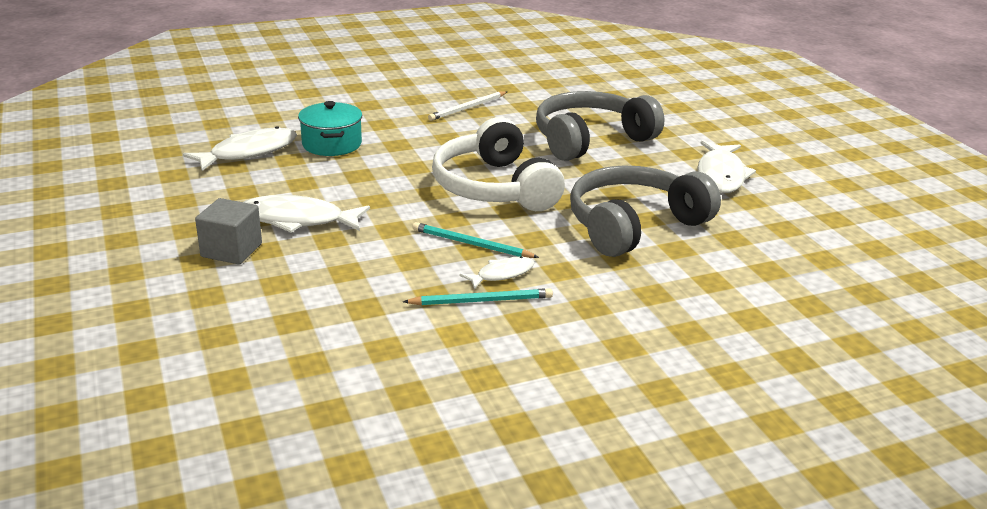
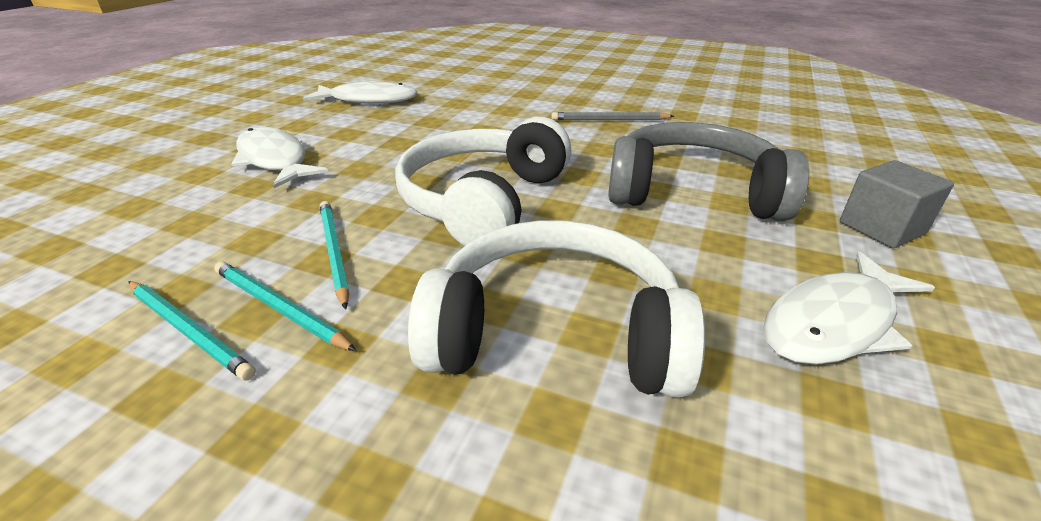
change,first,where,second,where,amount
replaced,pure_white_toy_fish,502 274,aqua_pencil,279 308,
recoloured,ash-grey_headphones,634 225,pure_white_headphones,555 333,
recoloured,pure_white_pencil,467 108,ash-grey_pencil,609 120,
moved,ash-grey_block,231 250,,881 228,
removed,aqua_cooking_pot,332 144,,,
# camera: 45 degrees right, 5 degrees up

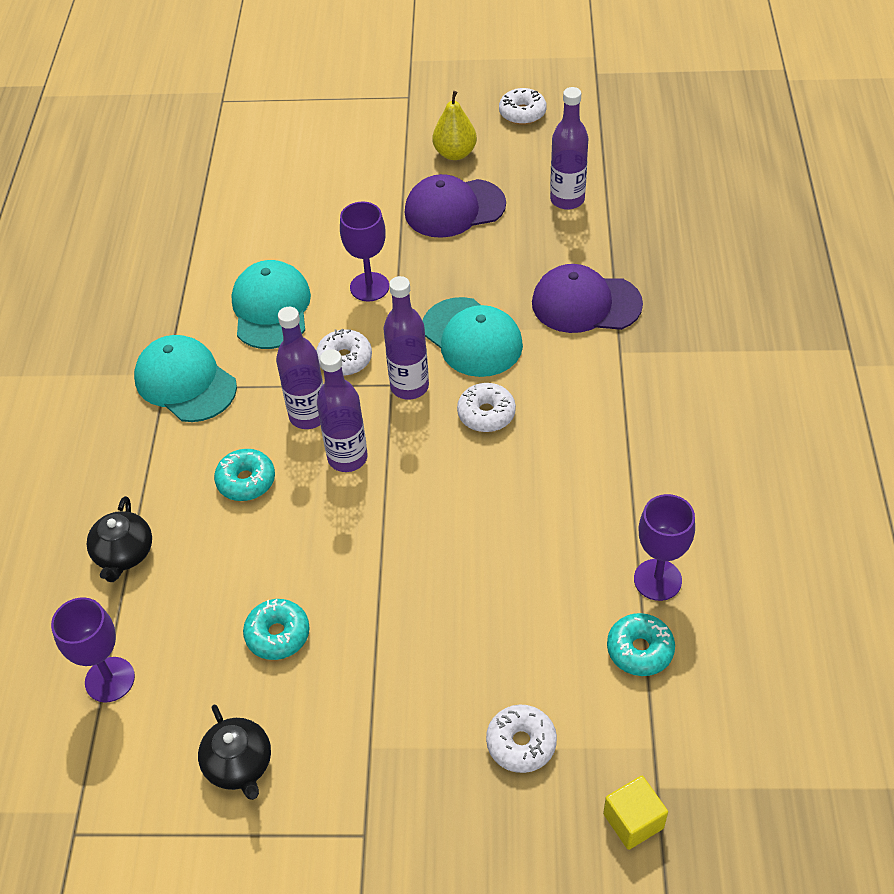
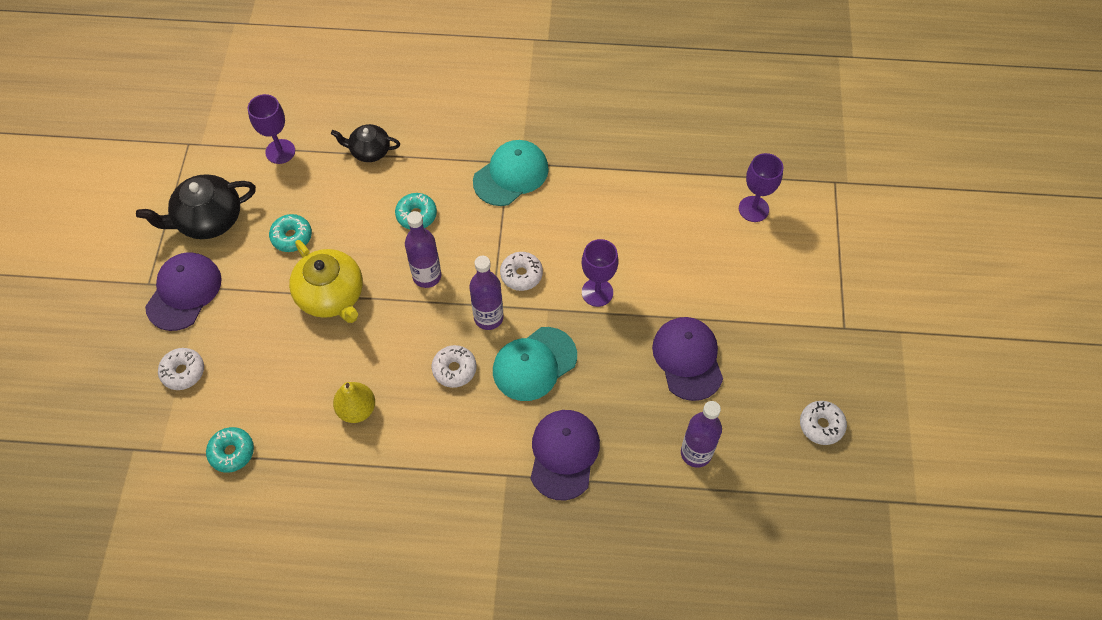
change,first,where,second,where,amount
resized,jet-black_teapot,239 764,,208 219,x1.62
added,,,violet_peaked_cap,184 292,
added,,,yellow_teapot,331 295,
moved,yellow_toy_pear,455 153,,357 409,
moved,violet_goblet,657 580,,753 209,
removed,aqua_peaked_cap,271 308,,,
removed,violet_flask,308 416,,,
removed,yellow_block,633 821,,,
# camera: 90 degrees right, 10 degrees up

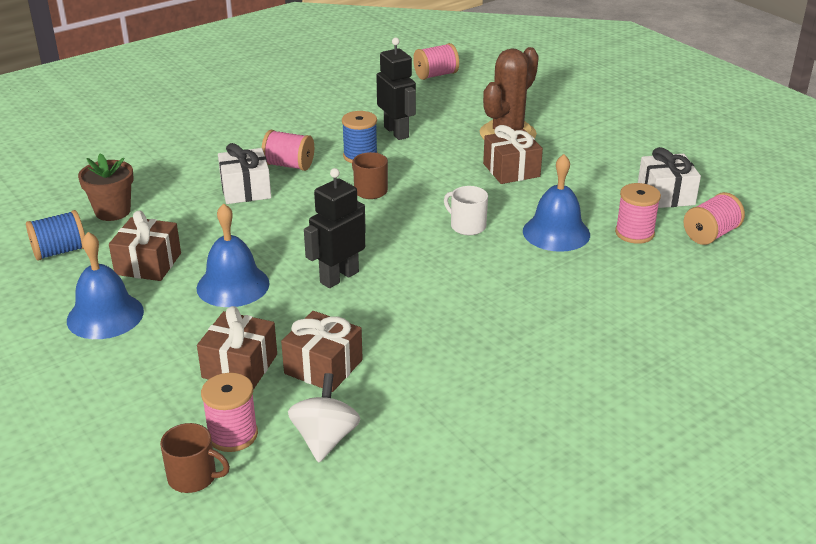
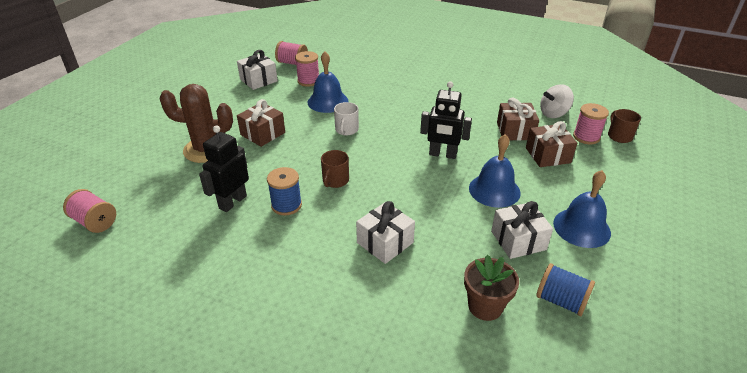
change,first,where,second,where,amount
recoloured,dark_brown_wrapped_gift,148 264,pure_white_wrapped_gift,518 240,
removed,rose-pink_spool,289 165,,,
# camera: 120 degrees left, 5 degrees up

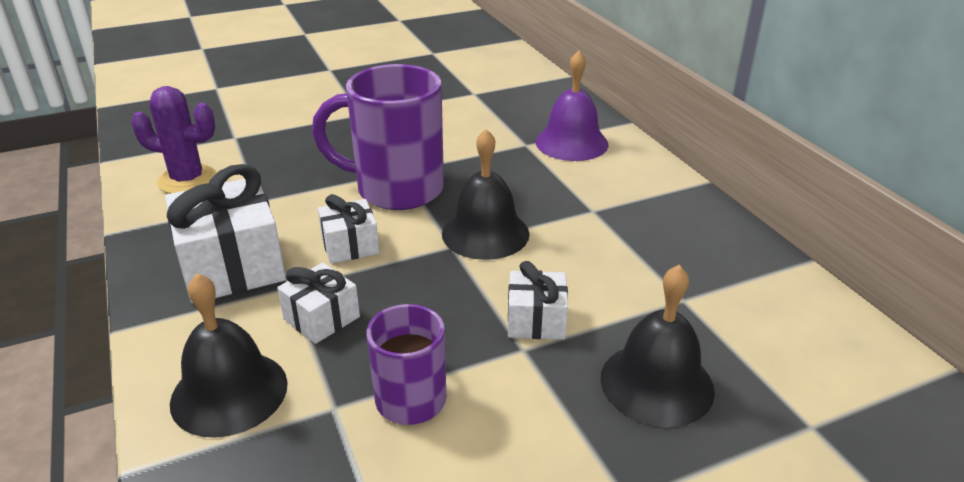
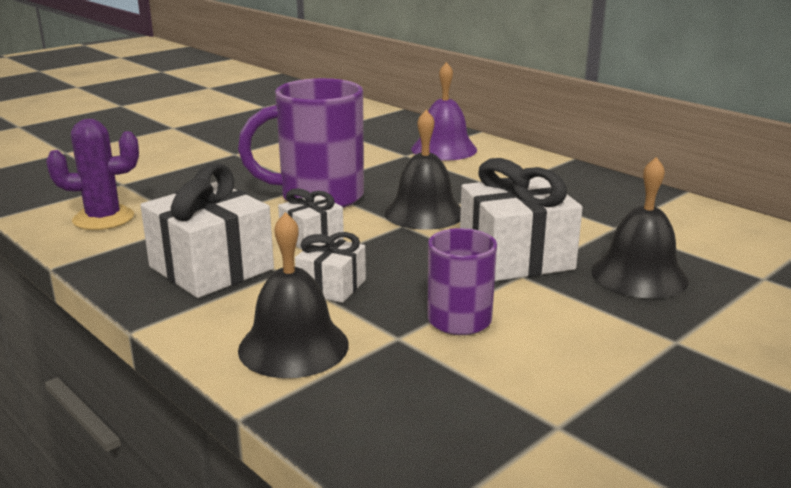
change,first,where,second,where,amount
resized,pure_white_wrapped_gift,536 320,,515 257,x1.82
# camera: 20 degrees left, 10 degrees down

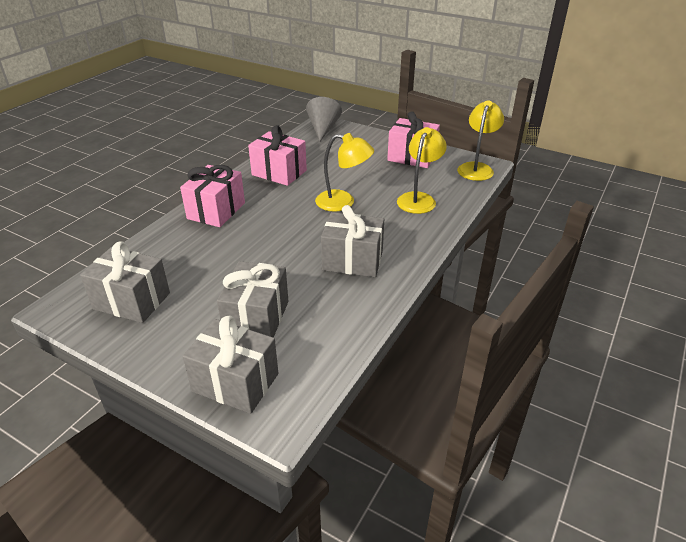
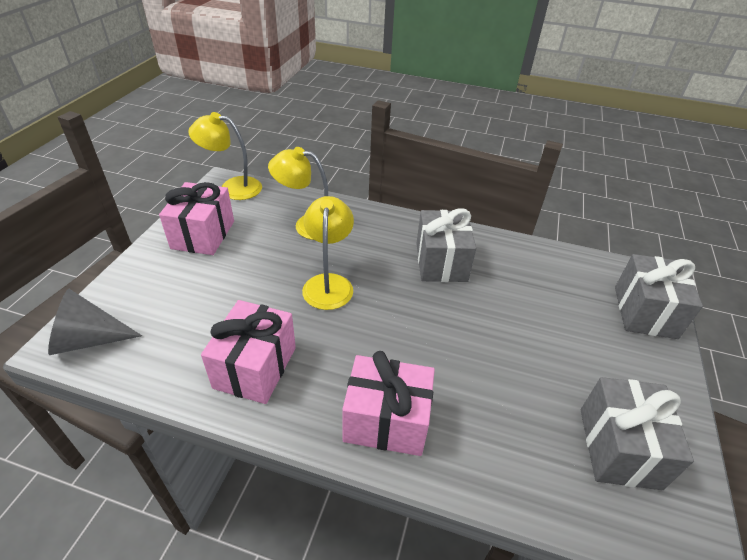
change,first,where,second,where,amount
removed,ash-grey_wrapped_gift,256 318,,,
# camera: 105 degrees left, 5 degrees up

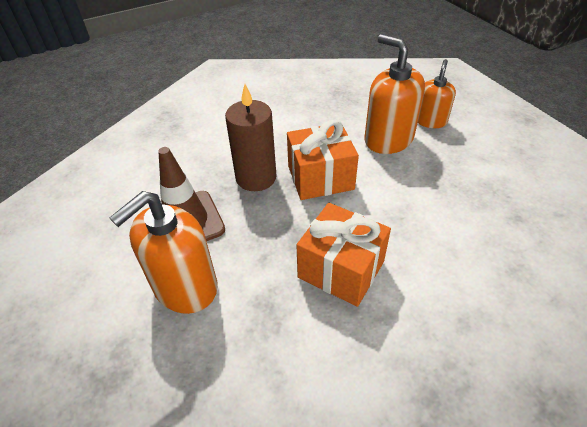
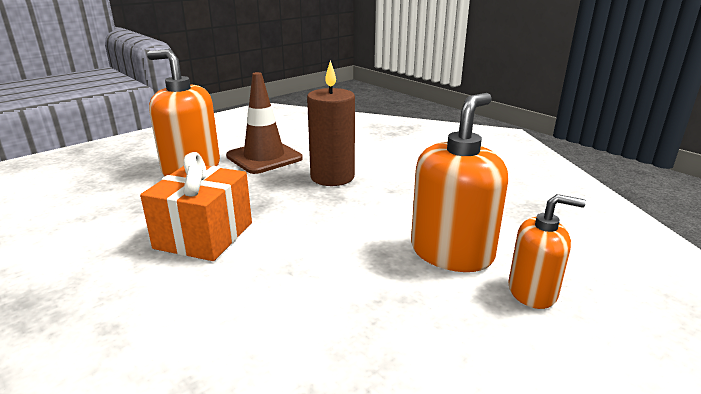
change,first,where,second,where,amount
removed,orange-coloured_wrapped_gift,320 177,,,
# camera: 75 degrees right, 20 degrees down

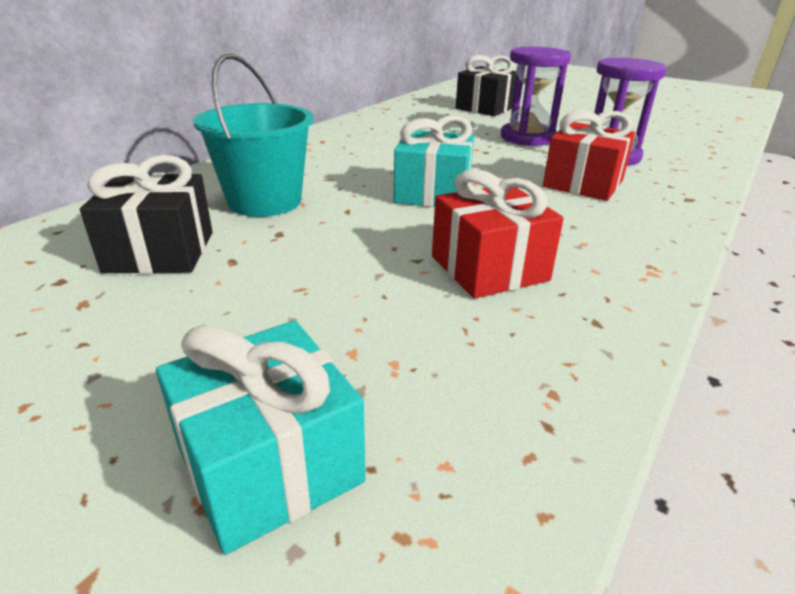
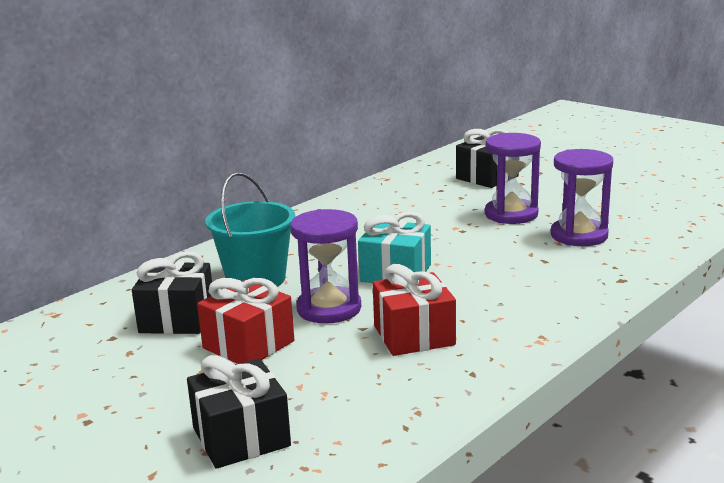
change,first,where,second,where,amount
recoloured,aqua_wrapped_gift,270 465,jet-black_wrapped_gift,241 437,
moved,crimson_wrapped_gift,583 184,,248 345,
added,,,violet_sand_timer,329 309,
# camera: 10 degrees right, 10 degrees down

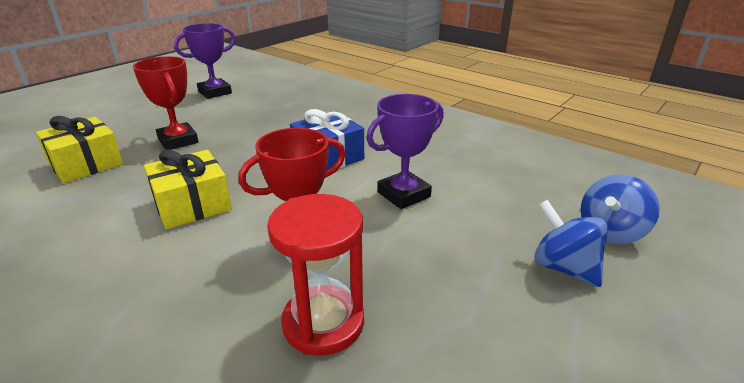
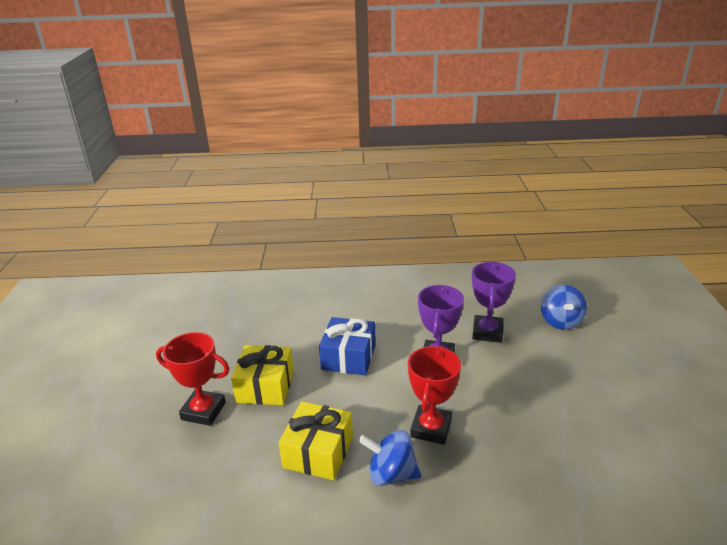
change,first,where,second,where,amount
moved,yellow_wrapped_gift,86 164,,265 386,
moved,royal_blue_spinning_top,564 267,,391 474,
moved,violet_award_cup,215 92,,487 332,
removed,crimson_sand_timer,323 323,,,
# camera: 40 degrees left, 0 degrees up

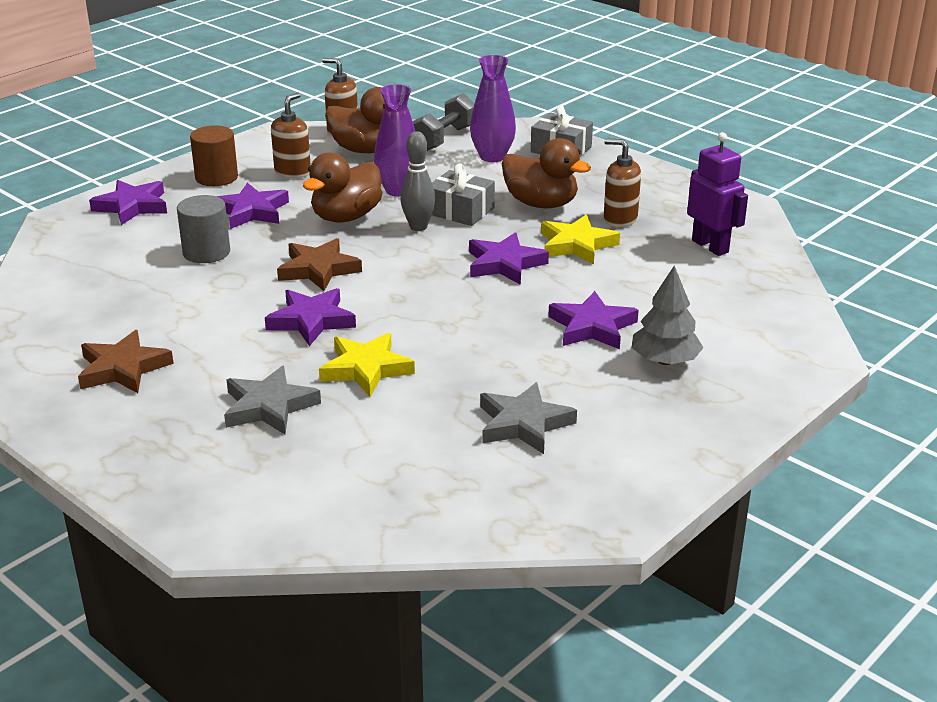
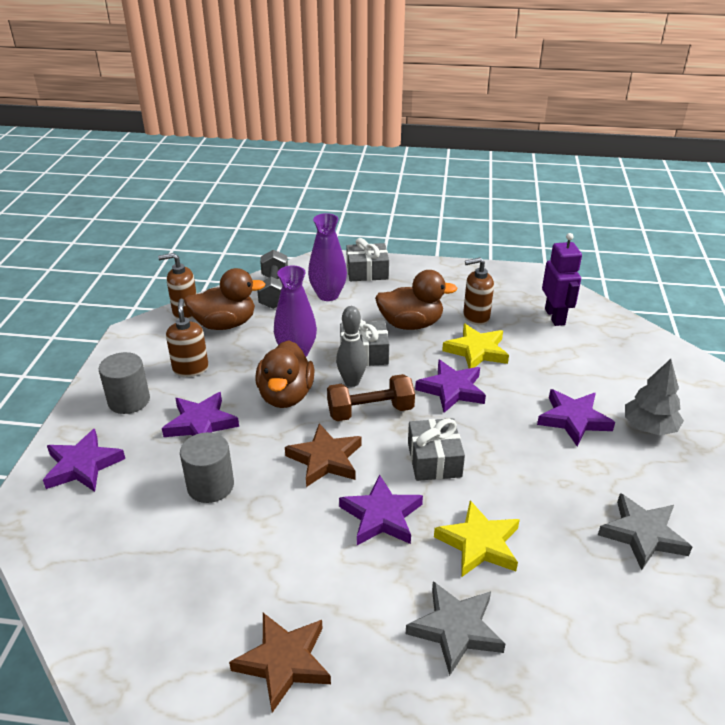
change,first,where,second,where,amount
recoloured,dark_brown_cylinder,216 177,ash-grey_cylinder,129 400,
added,,,dark_brown_dumbbell,370 411,
added,,,ash-grey_wrapped_gift,434 460,
turned,violet_toy_robot,710 246,,555 317,60 degrees clockwise
# camera: 35 degrees left, 5 degrees up

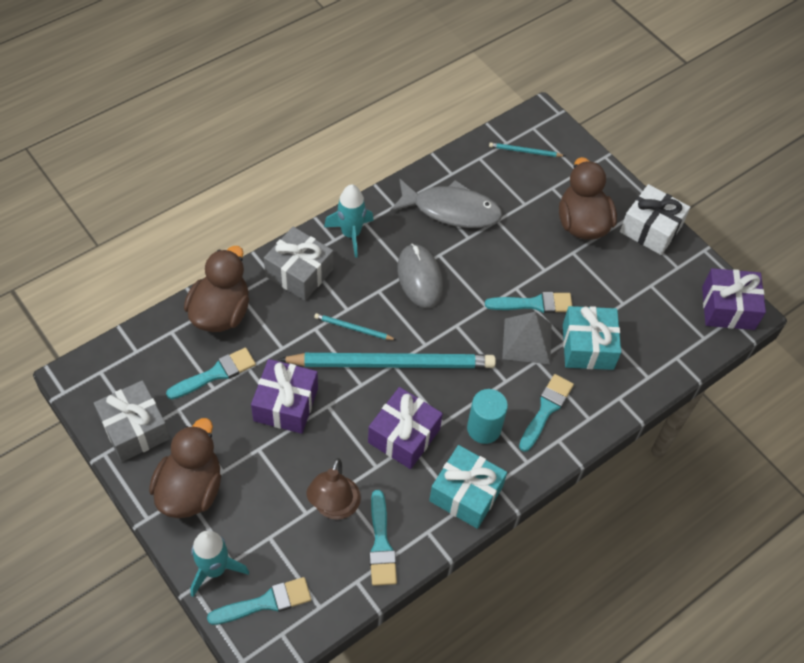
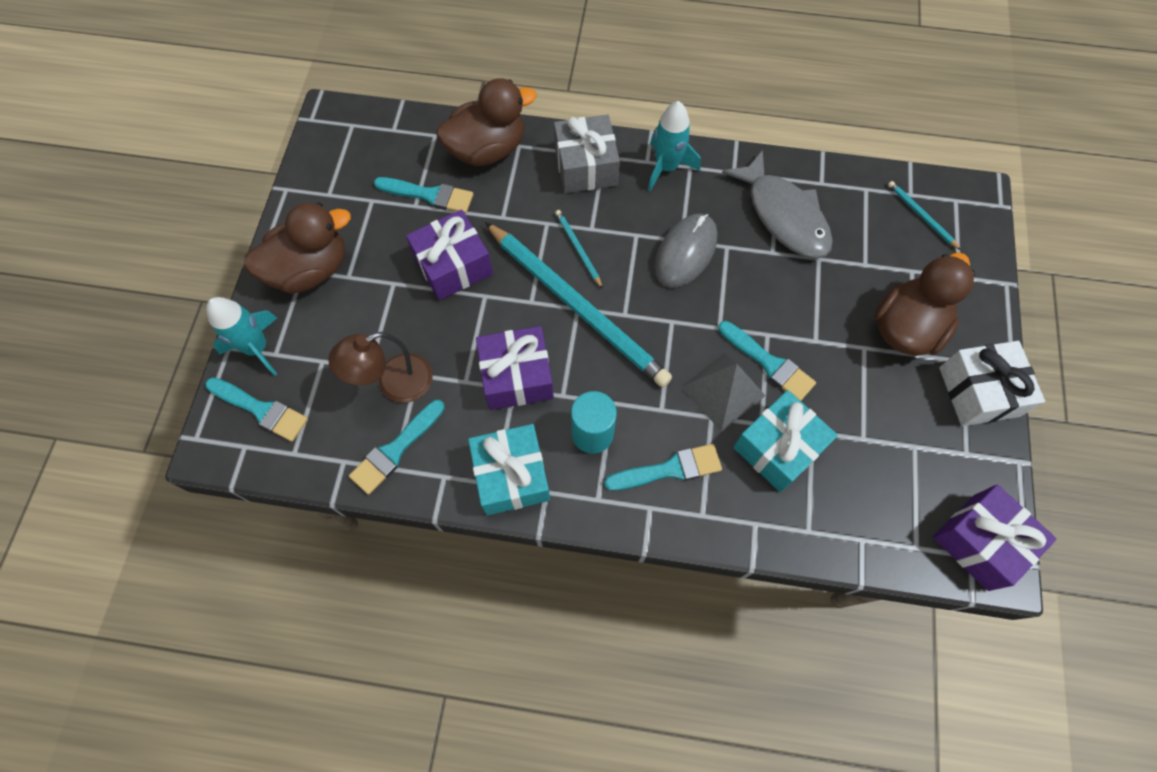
change,first,where,second,where,amount
removed,ash-grey_wrapped_gift,135 429,,,
# camera: 50 degrees right, 10 degrees up

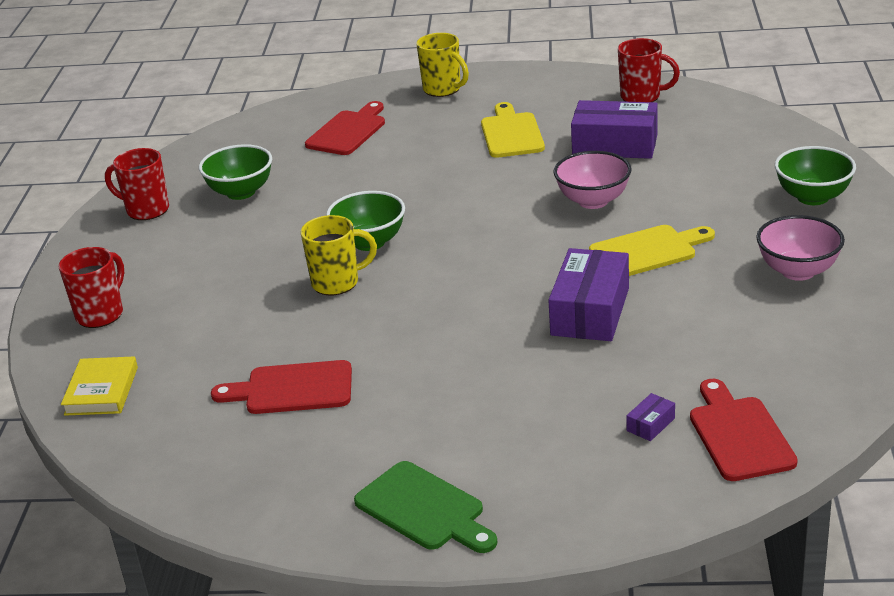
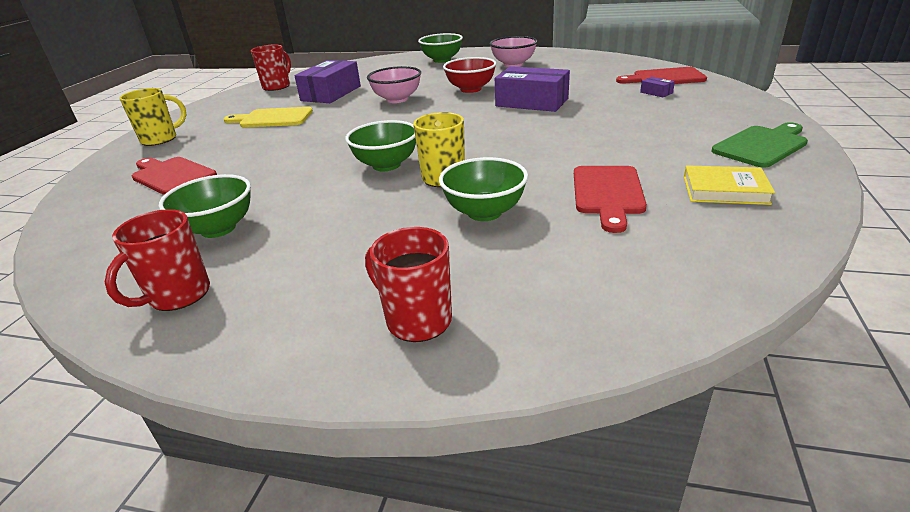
change,first,where,second,where,amount
added,,,green_deep_dish,484 212,
replaced,yellow_chopping_board,647 251,crimson_deep_dish,471 89,
moved,yellow_book,101 391,,725 190,
# camera: 80 degrees left, 0 degrees up

